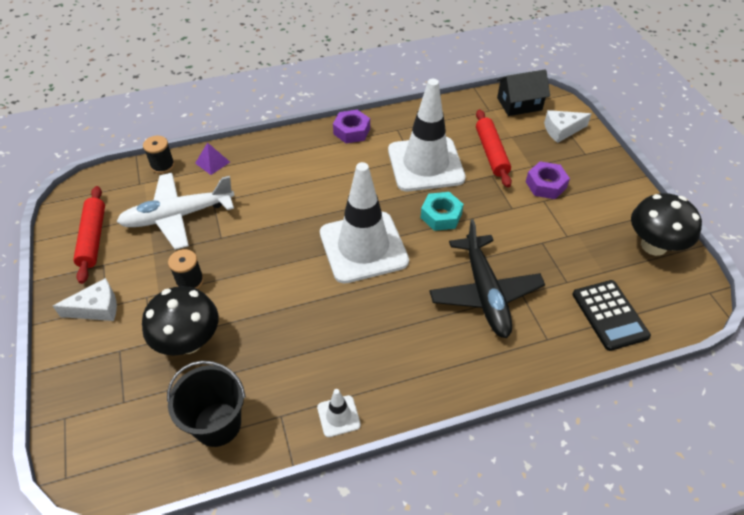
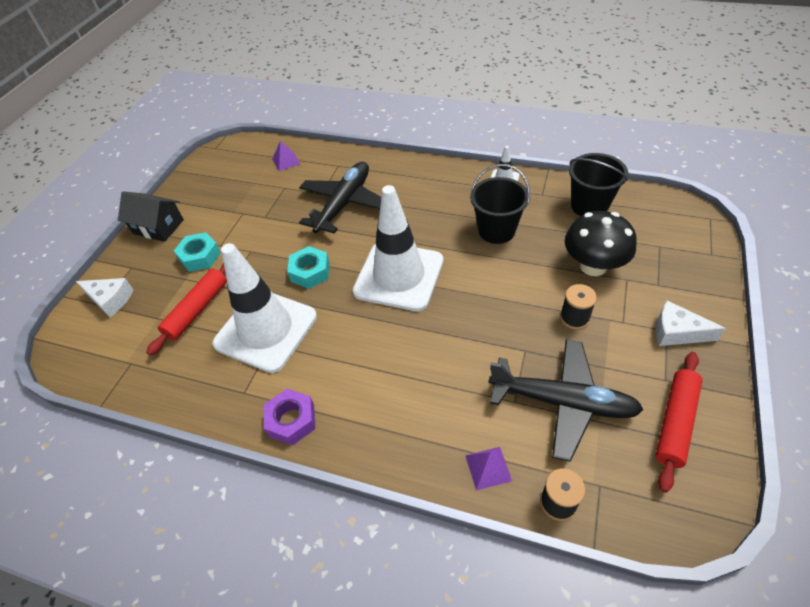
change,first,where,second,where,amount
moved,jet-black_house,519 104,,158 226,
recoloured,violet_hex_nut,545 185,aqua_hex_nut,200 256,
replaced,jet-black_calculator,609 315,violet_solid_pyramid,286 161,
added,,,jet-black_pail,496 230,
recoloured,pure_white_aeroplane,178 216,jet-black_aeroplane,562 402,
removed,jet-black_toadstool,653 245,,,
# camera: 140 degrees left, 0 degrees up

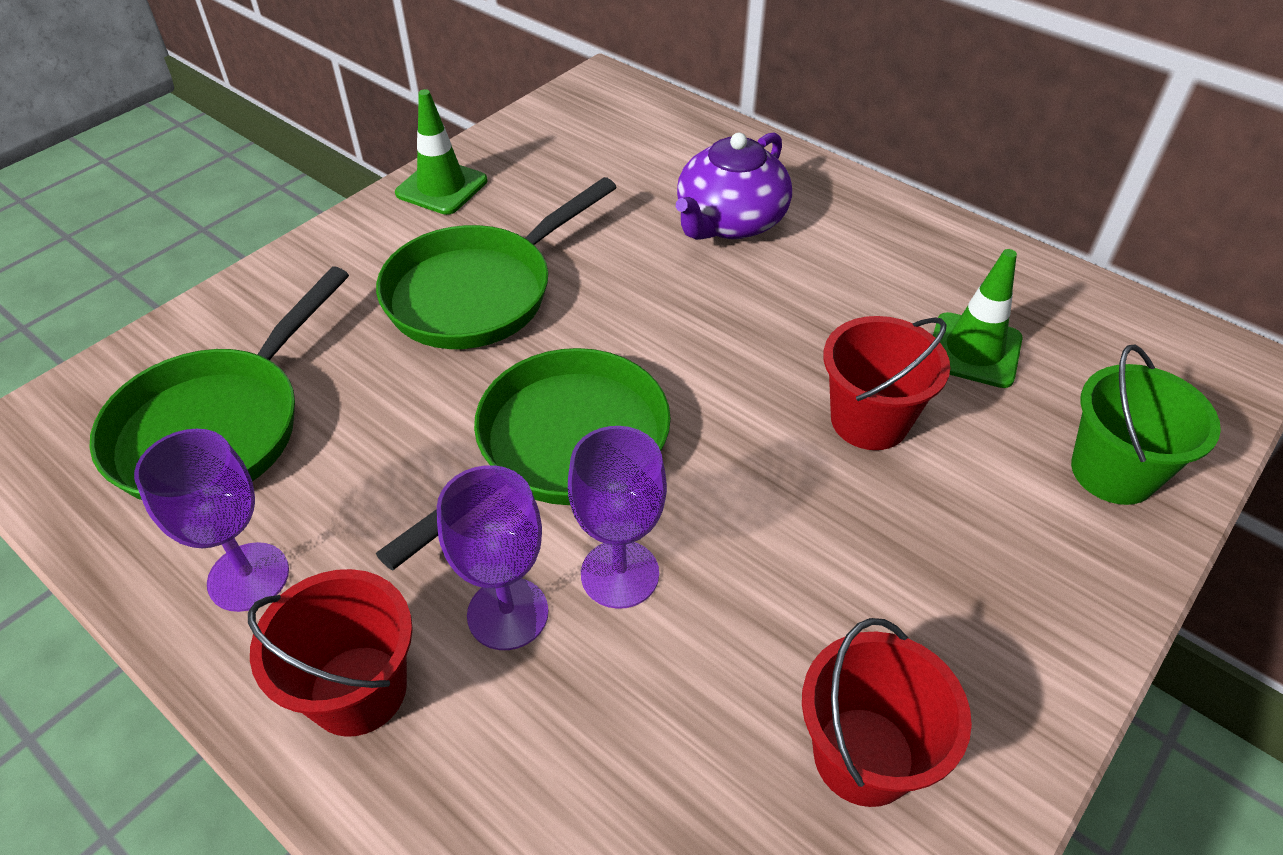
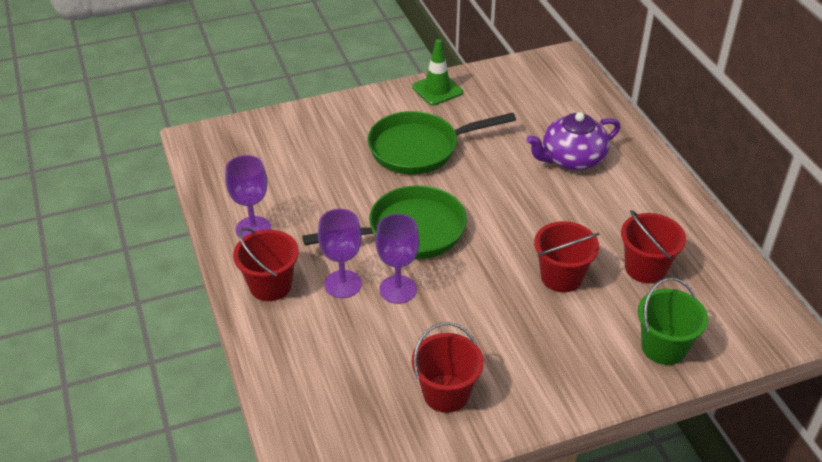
change,first,where,second,where,amount
replaced,green_road_cone,974 350,crimson_pail,645 268,
removed,green_pan,217 427,,,
# camera: 30 degrees right, 5 degrees down

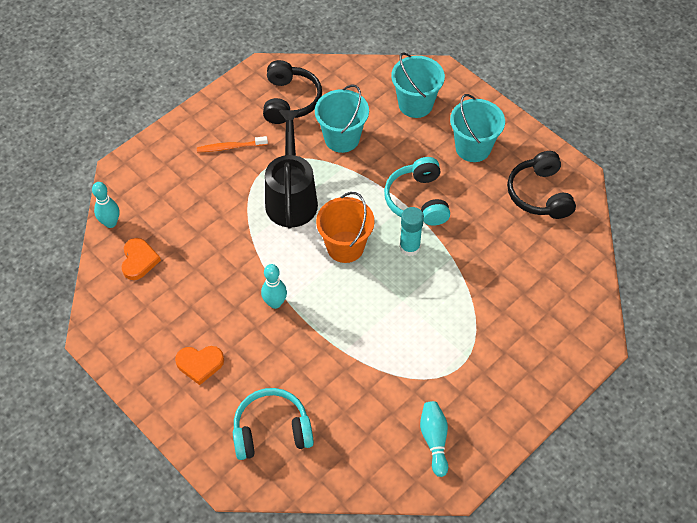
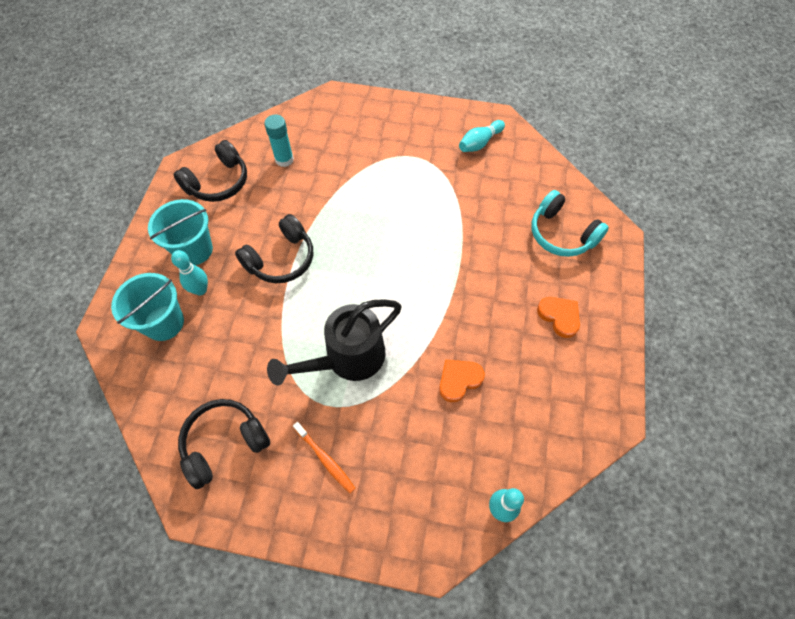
change,first,where,second,where,amount
moved,aqua_skittle,275 303,,200 290,
recoloured,aqua_headphones,417 200,jet-black_headphones,281 259,
moved,aqua_glue_stick,409 247,,284 159,
moved,orange-coloured_heart,139 260,,459 380,
removed,aqua_pail,342 138,,,
removed,orange-coloured_pail,345 247,,,
# camera: 125 degrees left, 5 degrees up

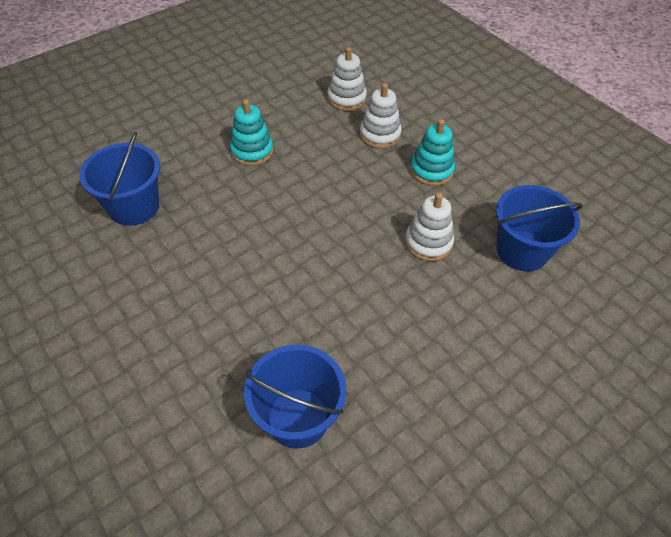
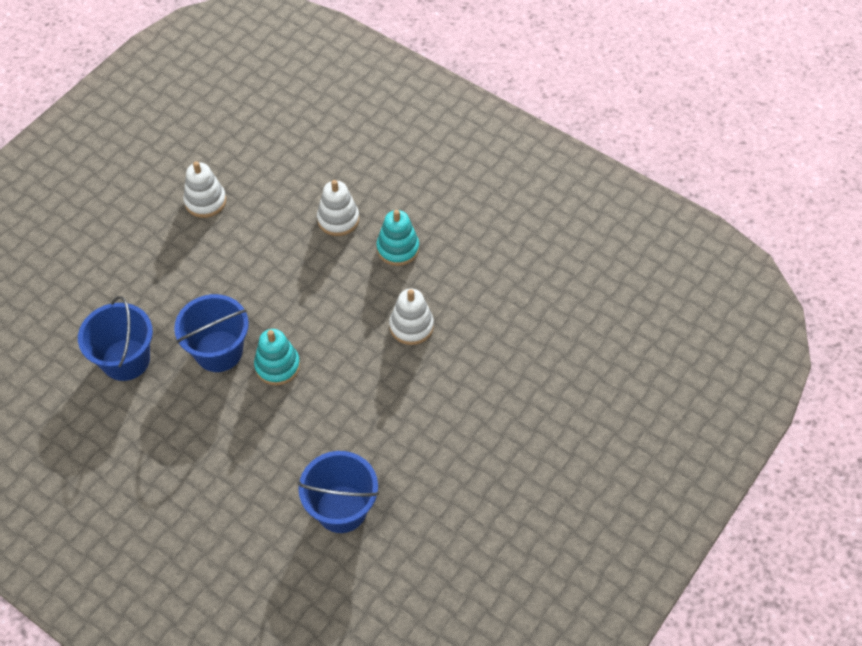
change,first,where,second,where,amount
moved,royal_blue_pail,522 250,,219 351,
moved,pure_white_stacking_rings,346 98,,205 201,
moved,aqua_stacking_rings,252 151,,277 366,
# camera: 15 degrees left, 5 degrees up

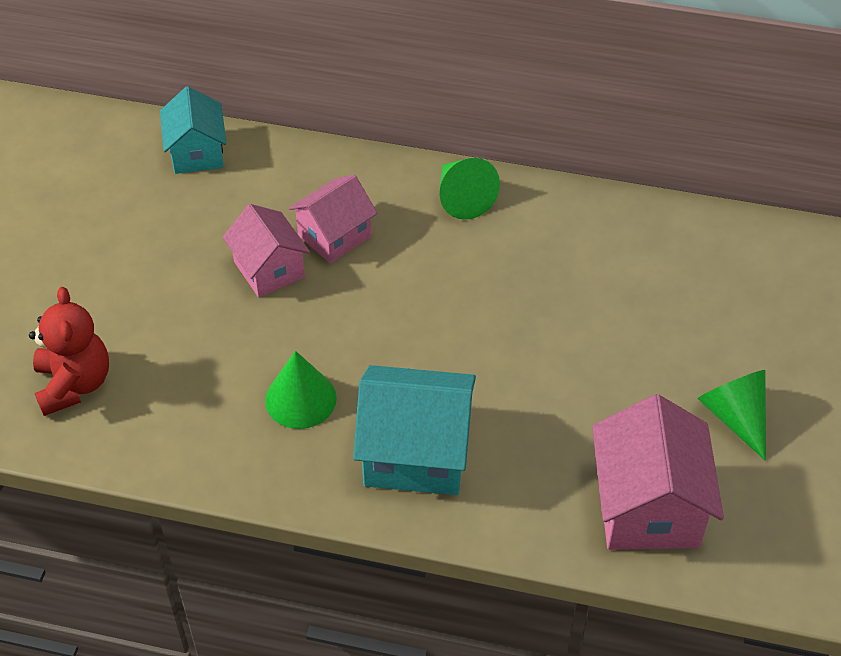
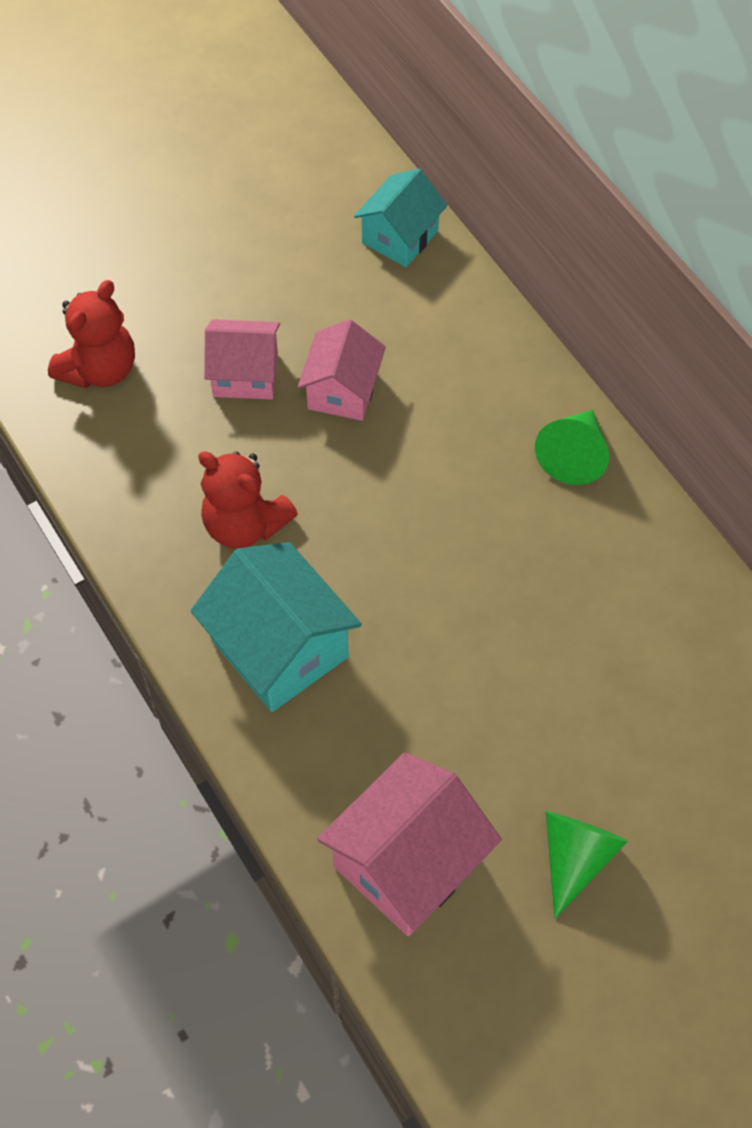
change,first,where,second,where,amount
replaced,green_cone,300 399,crimson_stuffed_bear,245 524,
moved,rose-pink_house,334 236,,245 374,
# camera: 45 degrees right, 10 degrees up

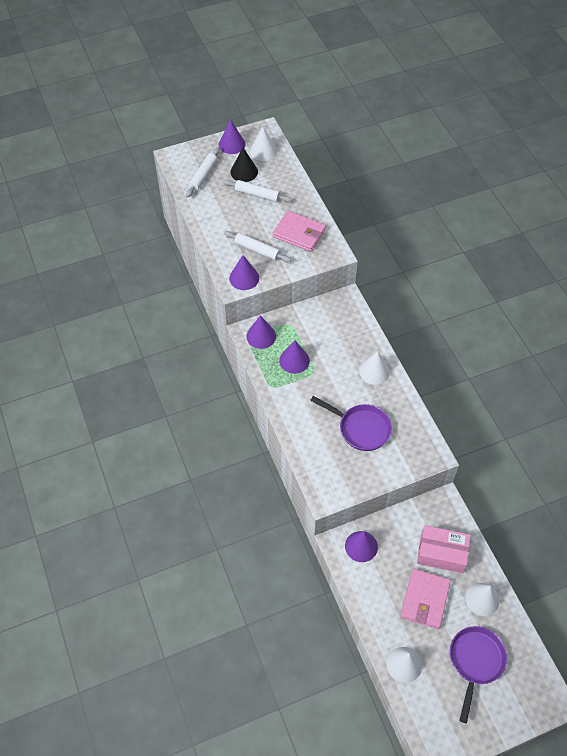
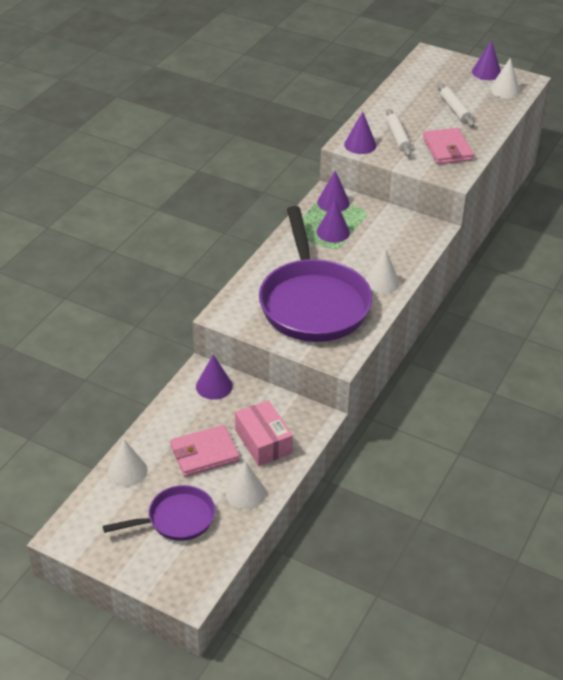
change,first,where,second,where,amount
resized,violet_pan,361 428,,313 303,x1.93
removed,pure_white_rolling_pin,203 175,,,
removed,jet-black_cone,244 172,,,
# camera: 50 degrees right, 15 degrees down

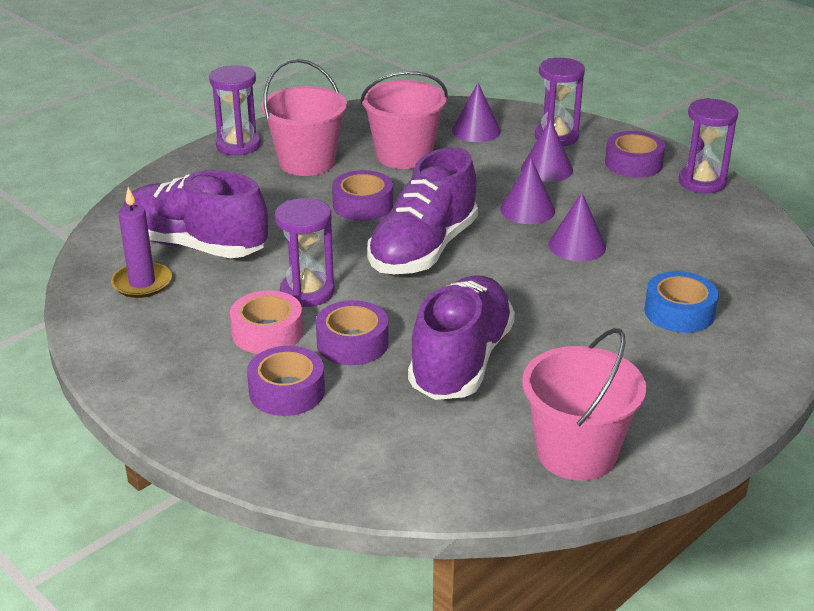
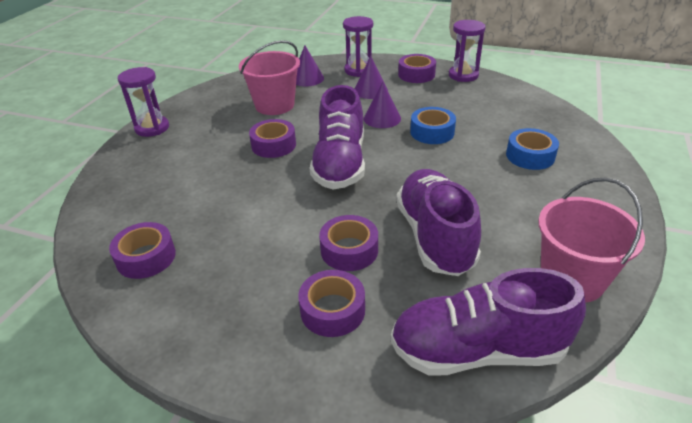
change,first,where,second,where,amount
replaced,violet_candle,142 283,violet_roll_of_tape,146 257,
moved,violet_shoe,195 245,,477 350,
replaced,violet_cone,577 245,royal_blue_roll_of_tape,432 132,
removed,rose-pink_roll_of_tape,267 333,,,
removed,rose-pink_pail,307 162,,,
removed,violet_sand_timer,307 292,,,
# camera: 25 degrees left, 5 degrees up

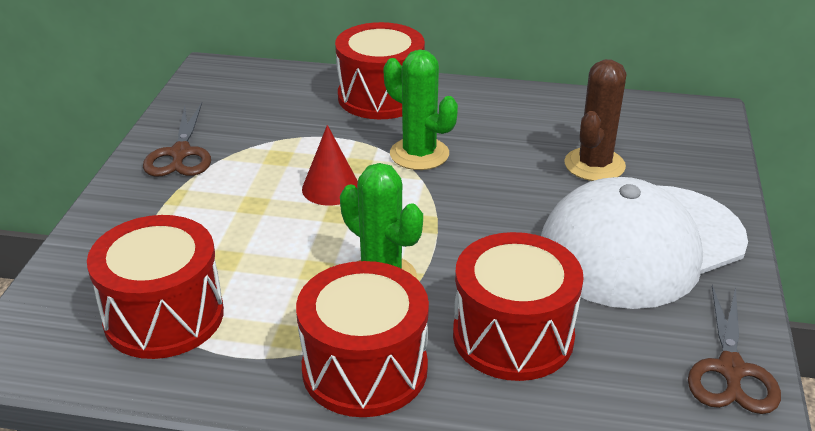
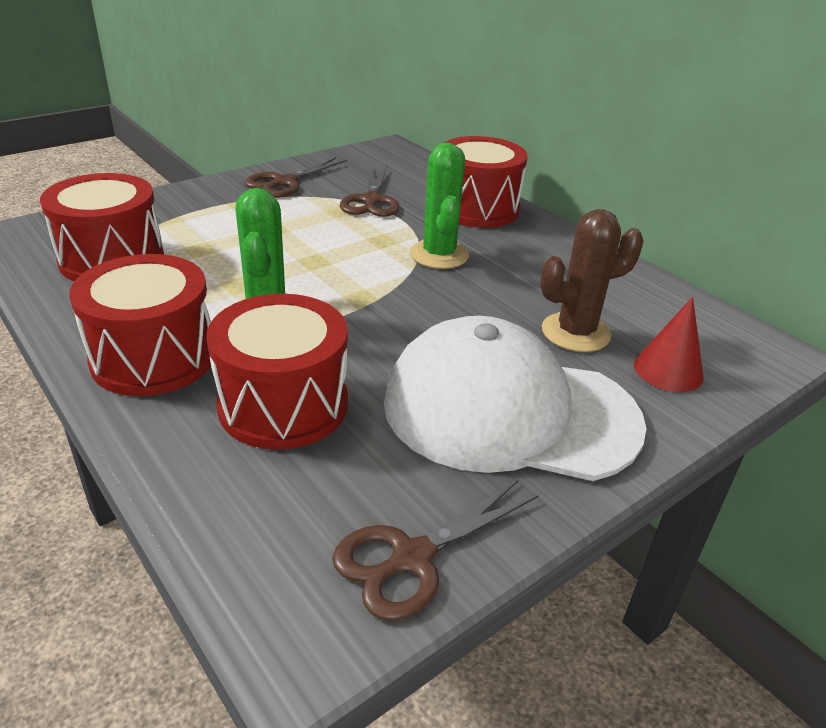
change,first,where,second,where,amount
added,,,dark_brown_scissors,371 200,
moved,crimson_cone,331 188,,668 370,
# camera: 40 degrees right, 0 degrees up

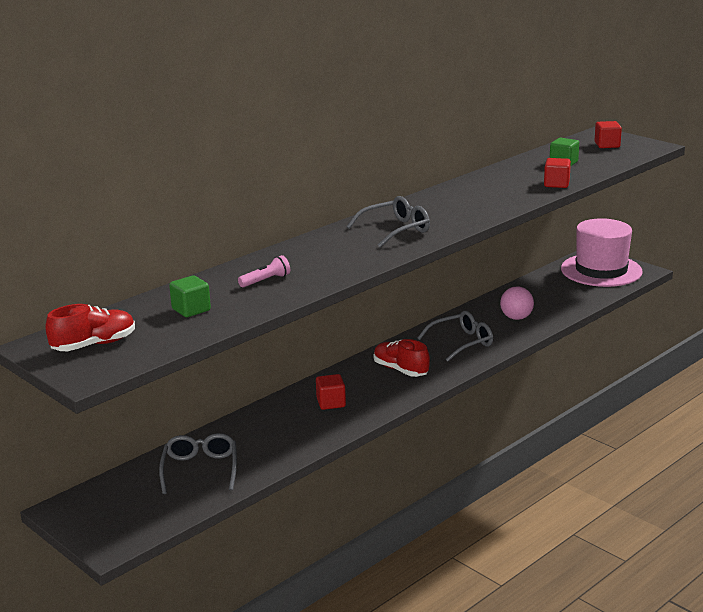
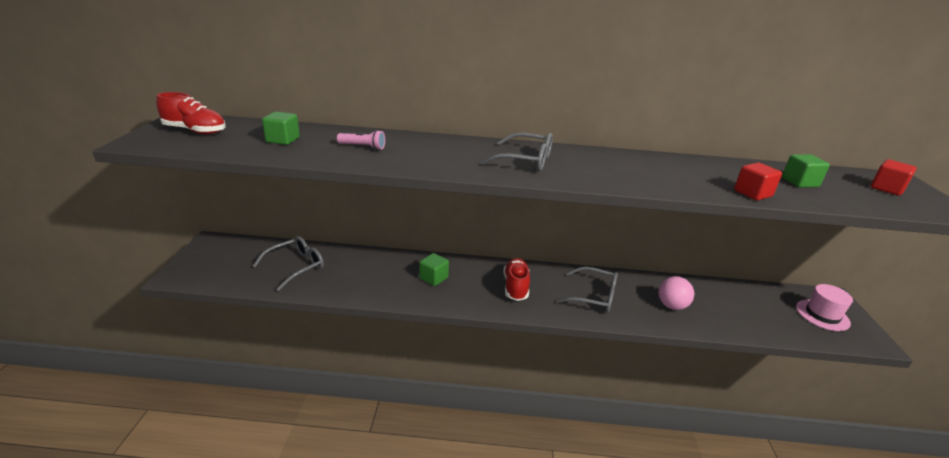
change,first,where,second,where,amount
recoloured,crimson_block,331 403,green_block,433 278,
resized,rose-pink_top_hat,601 270,,822 315,x0.56
# camera: 45 degrees right, 5 degrees up

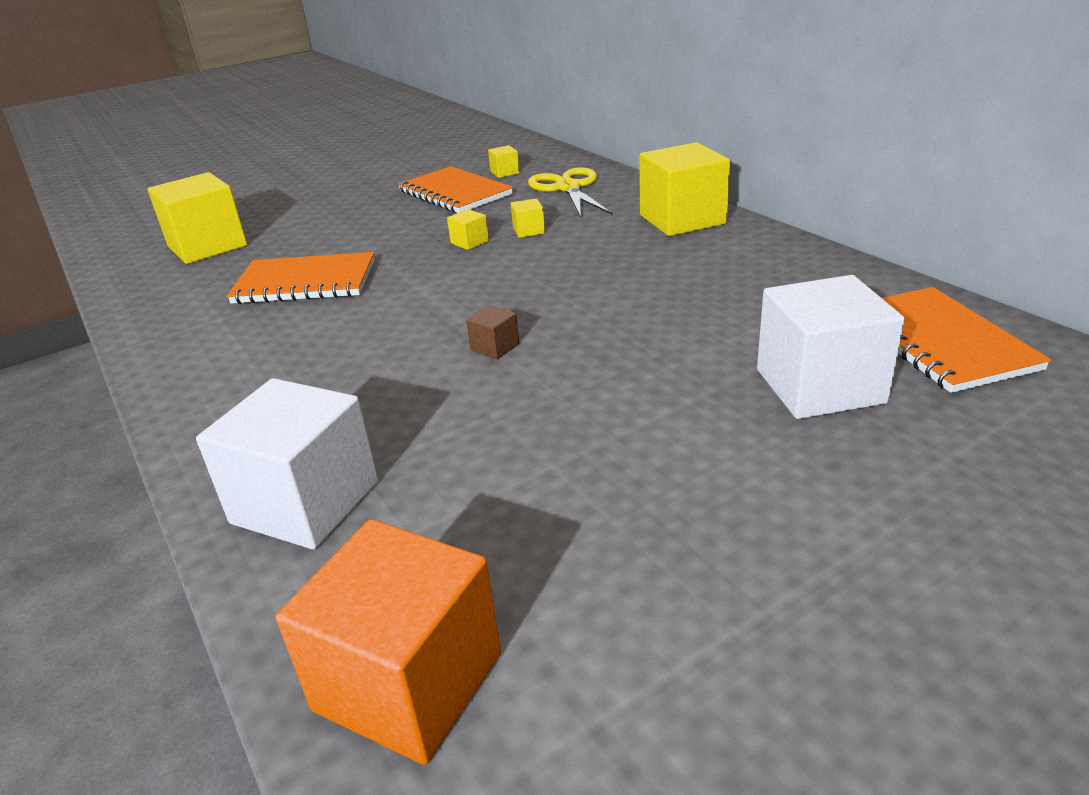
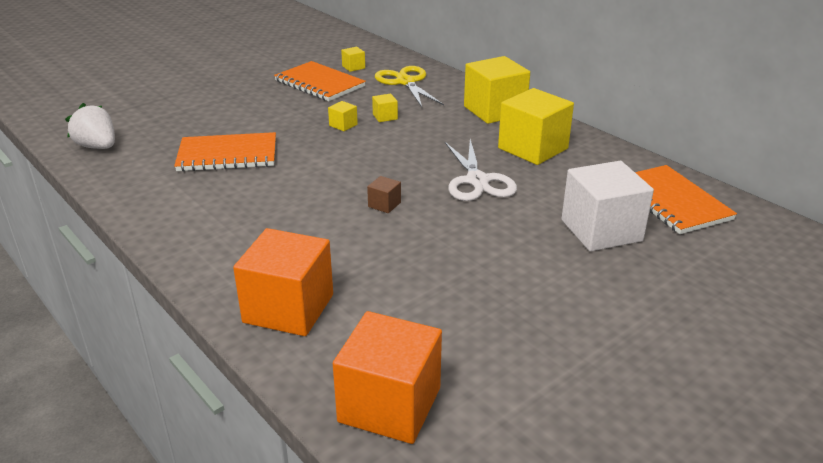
change,first,where,second,where,amount
added,,,pure_white_berry,97 147,
recoloured,pure_white_block,305 502,orange-coloured_block,288 308,
added,,,pure_white_scissors,477 181,
moved,yellow_block,207 246,,533 148,
# camera: 10 degrees left, 0 degrees up

